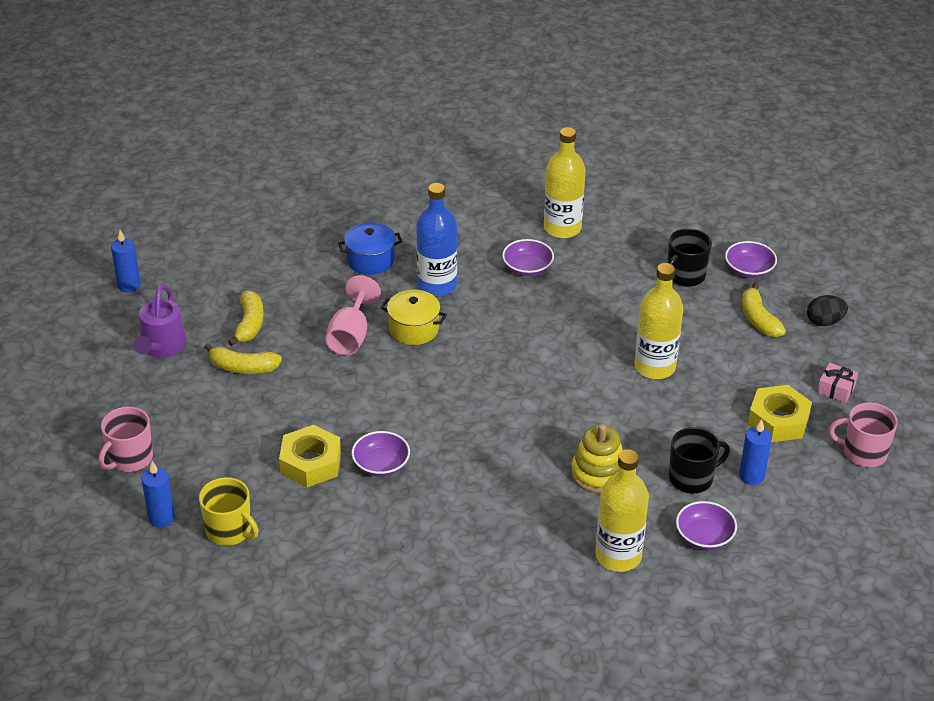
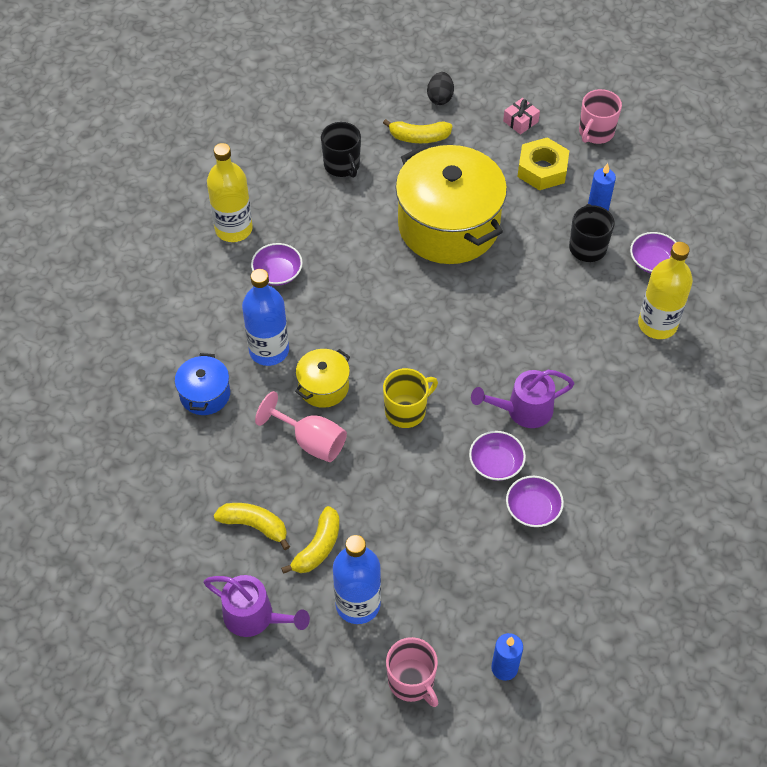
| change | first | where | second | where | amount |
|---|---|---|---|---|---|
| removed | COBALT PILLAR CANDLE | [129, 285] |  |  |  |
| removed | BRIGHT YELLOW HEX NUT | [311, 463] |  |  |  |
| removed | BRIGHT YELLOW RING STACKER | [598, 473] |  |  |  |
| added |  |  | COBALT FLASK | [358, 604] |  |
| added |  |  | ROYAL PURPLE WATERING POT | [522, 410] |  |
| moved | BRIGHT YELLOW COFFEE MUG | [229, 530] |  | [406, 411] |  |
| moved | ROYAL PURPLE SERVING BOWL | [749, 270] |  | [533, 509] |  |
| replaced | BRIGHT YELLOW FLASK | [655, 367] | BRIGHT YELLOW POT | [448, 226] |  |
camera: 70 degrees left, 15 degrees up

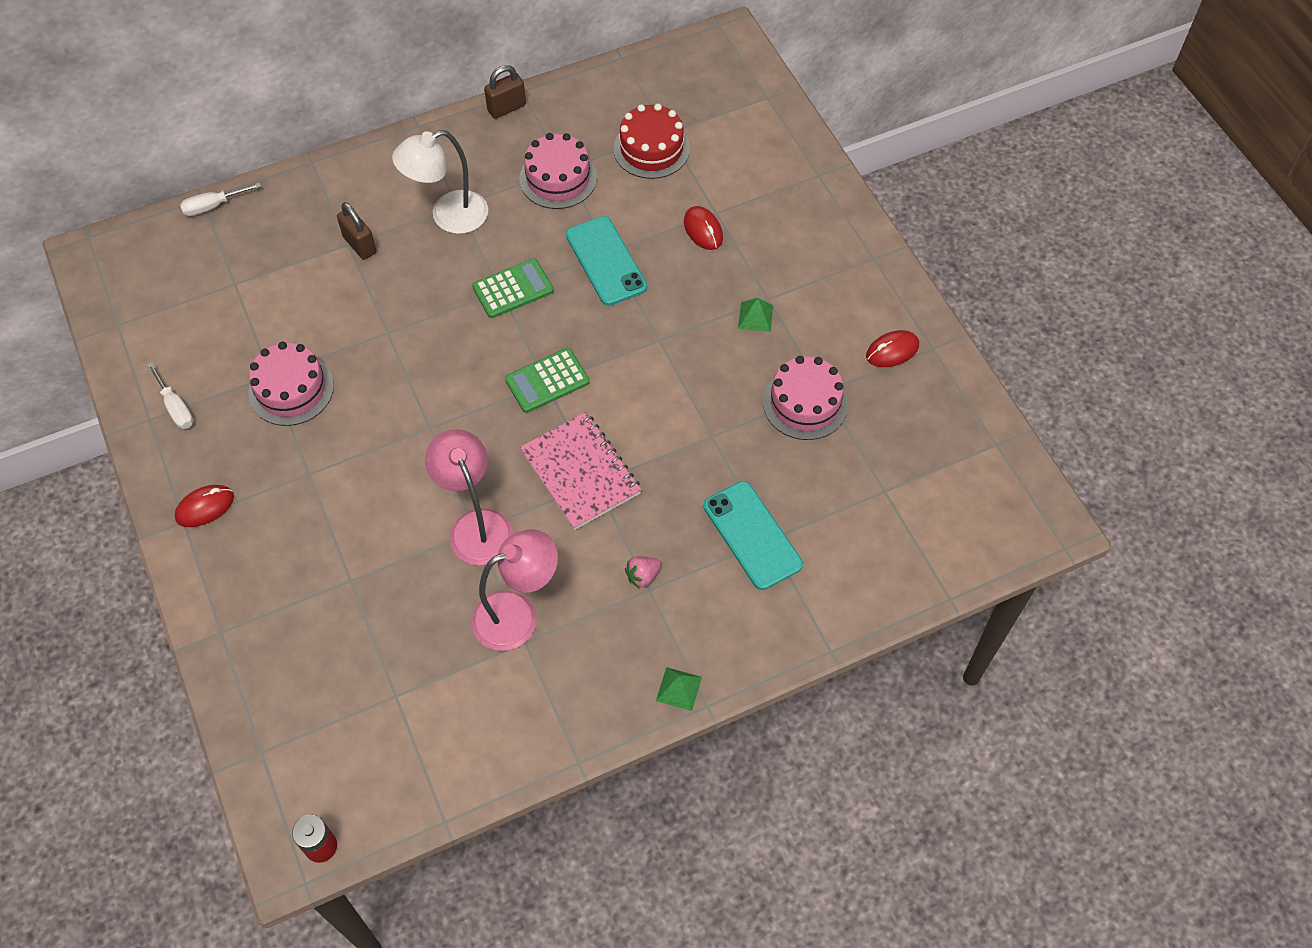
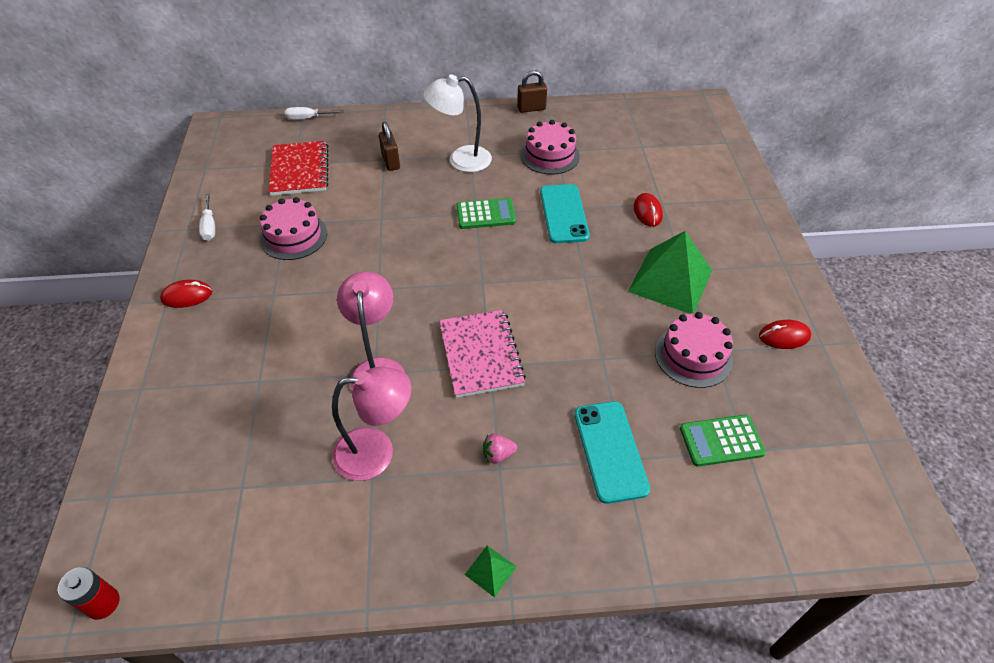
| change | first | where | second | where | amount |
|---|---|---|---|---|---|
| removed | CRIMSON GATEAU | [651, 149] |  |  |  |
| added |  |  | CRIMSON EXERCISE BOOK | [300, 170] |  |
| moved | EMERALD CALCULATOR | [547, 381] |  | [721, 441] |  |
| resized | EMERALD SOLID PYRAMID | [755, 316] |  | [670, 280] | x2.40 |
camera: 20 degrees right, 10 degrees down

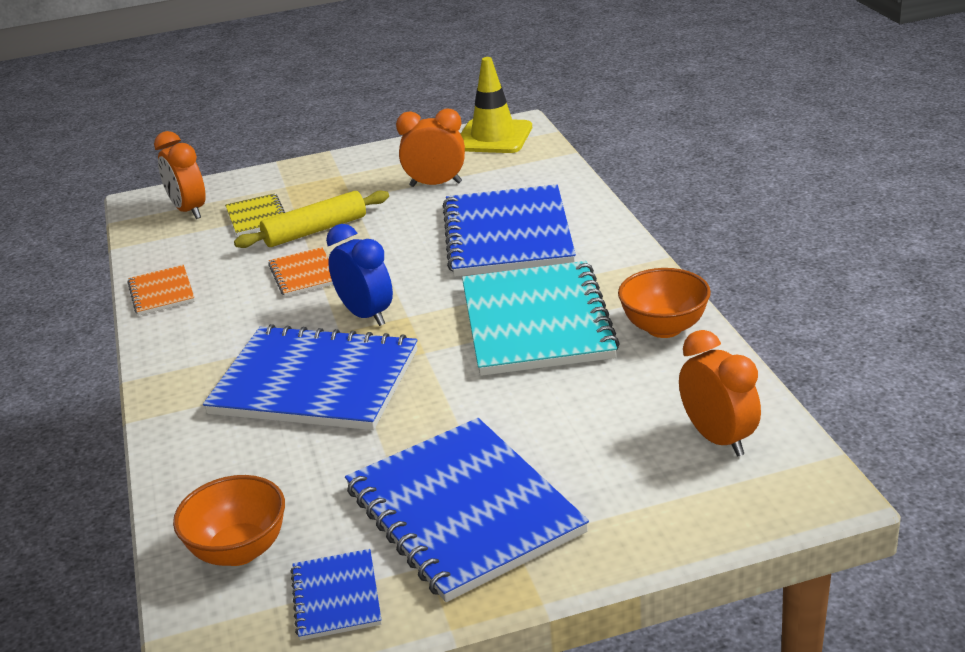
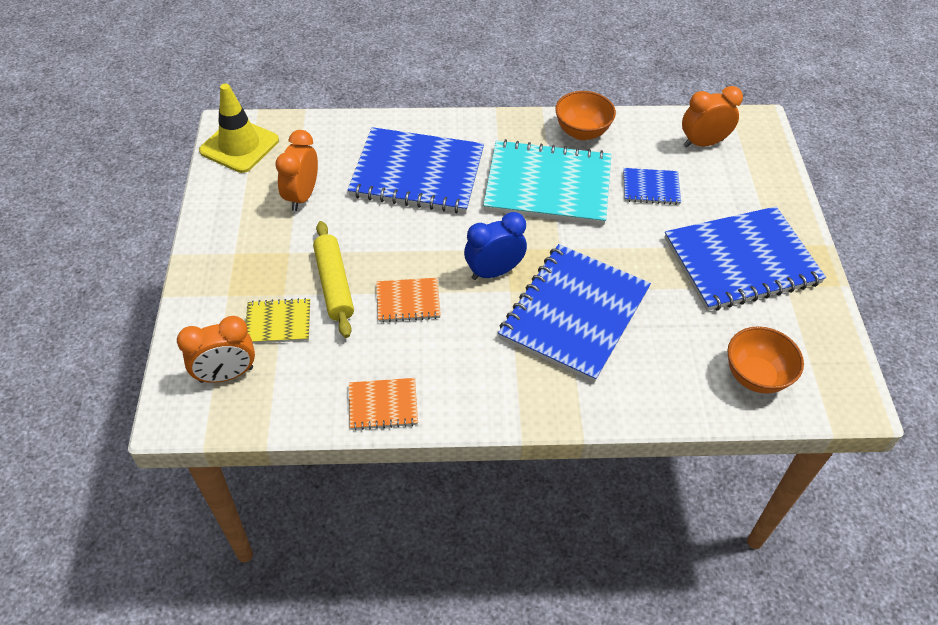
| change | first | where | second | where | amount |
|---|---|---|---|---|---|
| moved | COBALT EXERCISE BOOK | [336, 597] |  | [651, 188] |  |
camera: 80 degrees left, 20 degrees up

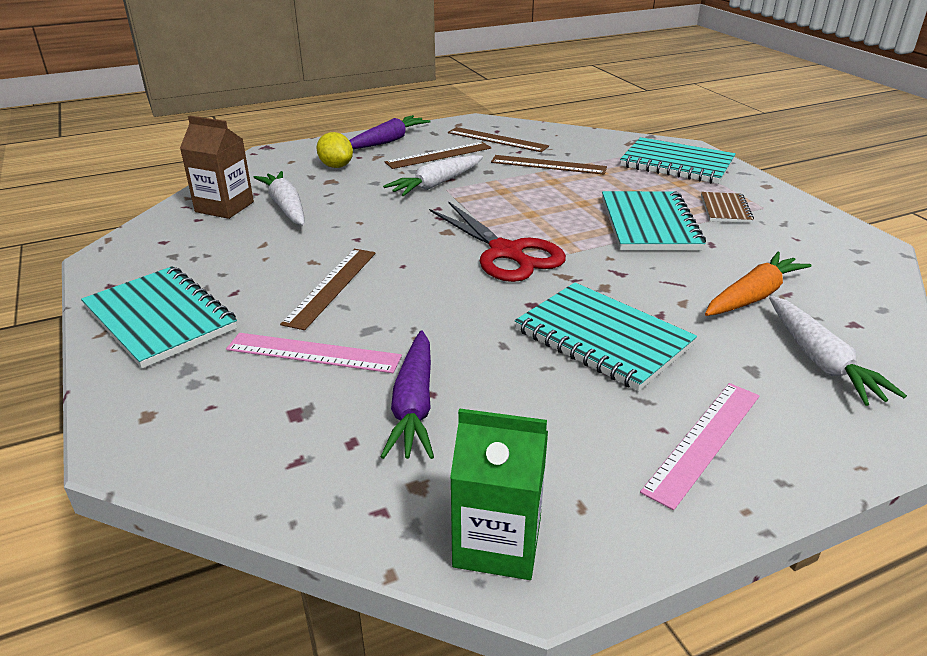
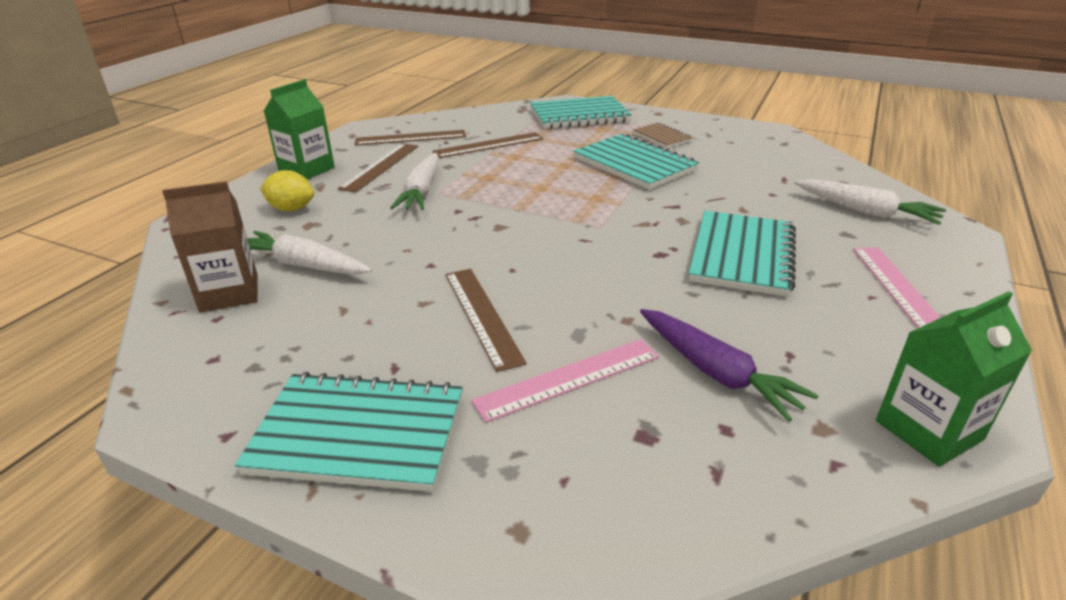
| change | first | where | second | where | amount |
|---|---|---|---|---|---|
| removed | CRIMSON SCISSORS | [506, 253] |  |  |  |
| removed | ORANGE-COLOURED TOY CARROT | [753, 296] |  |  |  |
| replaced | ROYAL PURPLE TOY CARROT | [387, 141] | EMERALD MILK CARTON | [306, 169] |  |
| turned | AQUA EXERCISE BOOK | [602, 338] |  | [742, 256] | 75 degrees counterclockwise |
camera: 40 degrees left, 0 degrees up

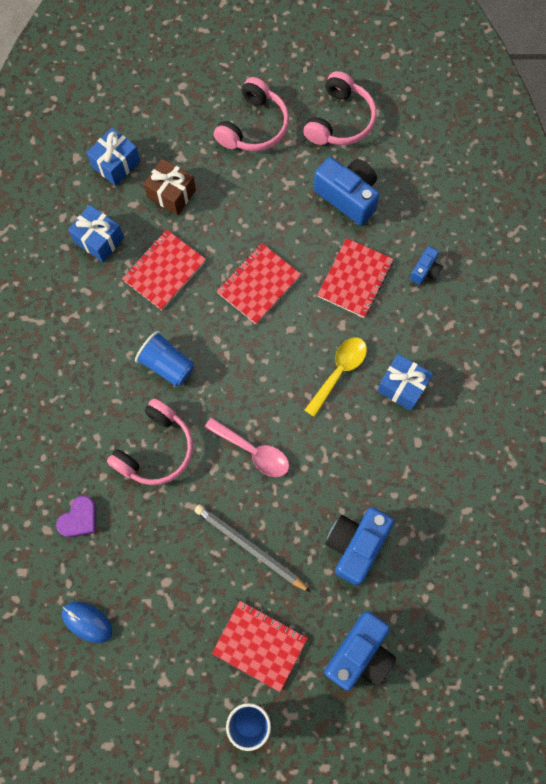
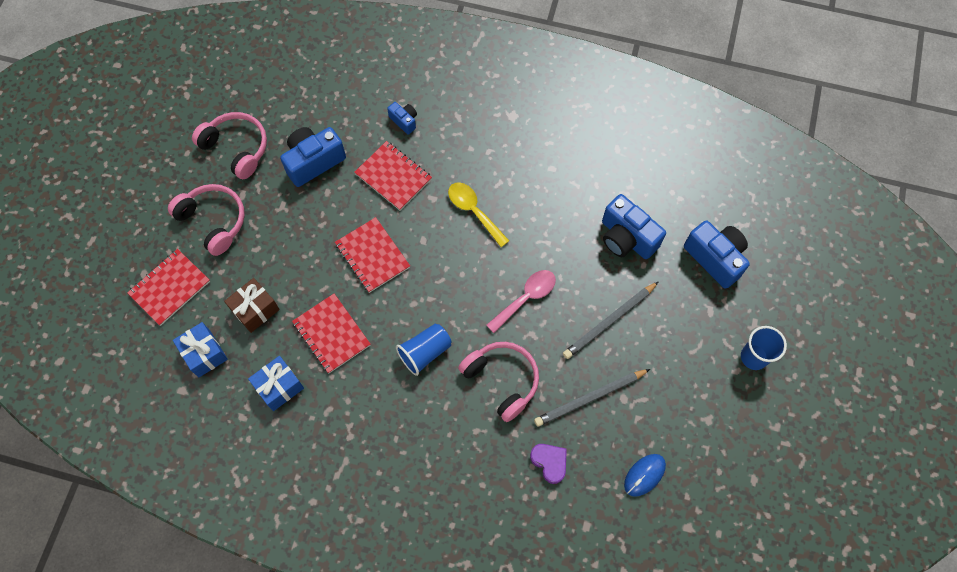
| change | first | where | second | where | amount |
|---|---|---|---|---|---|
| removed | COBALT PRESENT | [402, 386] |  |  |  |
| added |  |  | GRAY WOODEN PENCIL | [590, 398] |  |
| moved | CRIMSON EXERCISE BOOK | [259, 645] |  | [170, 288] |  |
camera: 75 degrees left, 5 degrees down

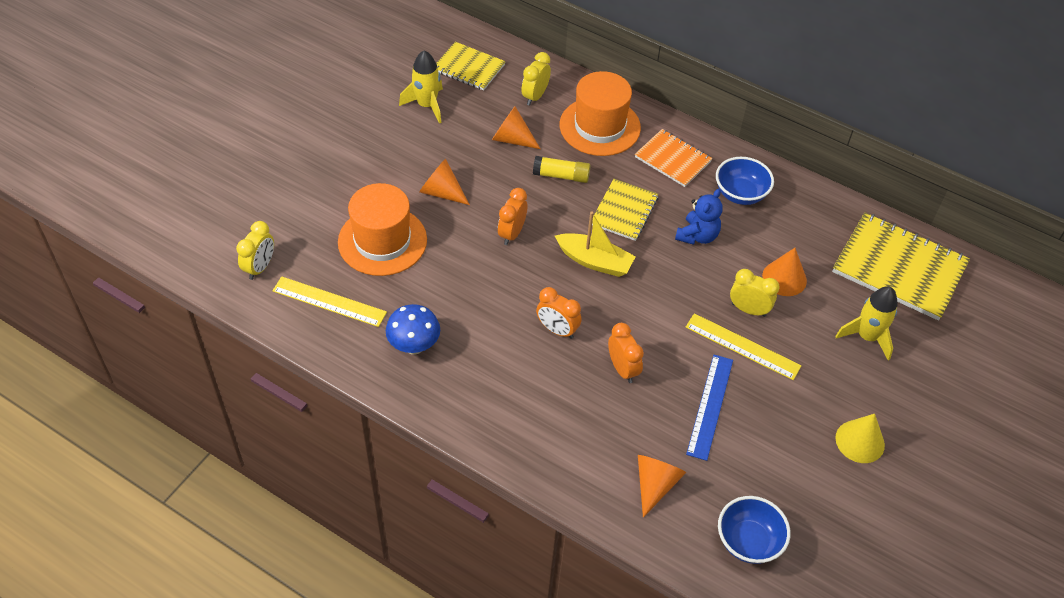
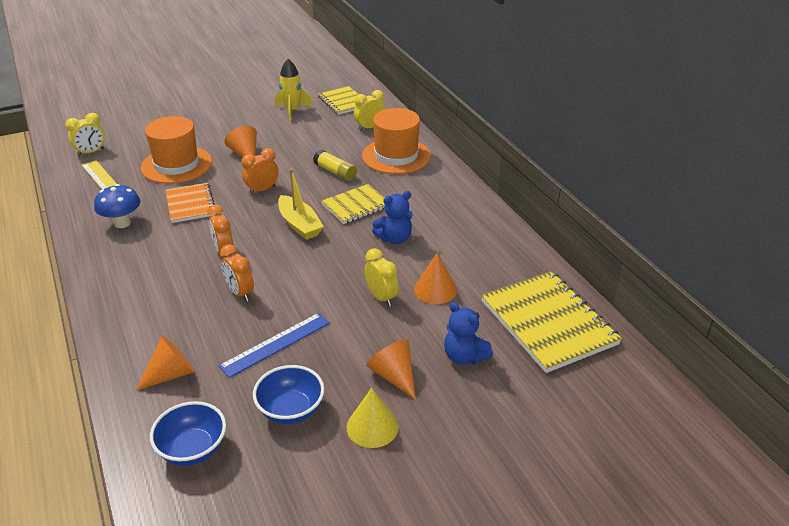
| change | first | where | second | where | amount |
|---|---|---|---|---|---|
| removed | BRIGHT YELLOW MEASURING STICK | [742, 346] |  |  |  |
| moved | ORANGE-COLOURED CONE SHAPE | [512, 139] |  | [394, 376] |  |
| moved | ORANGE-COLOURED EXERCISE BOOK | [672, 159] |  | [190, 204] |  |
| moved | COBALT SERVING BOWL | [740, 194] |  | [291, 410] |  |
| replaced | BRIGHT YELLOW TOY ROCKET | [867, 337] | COBALT STUFFED BEAR | [464, 356] |  |
| turned | ORANGE-COLOURED ALARM CLOCK | [622, 369] |  | [240, 293] | 135 degrees clockwise |
camera: 35 degrees right, 15 degrees down

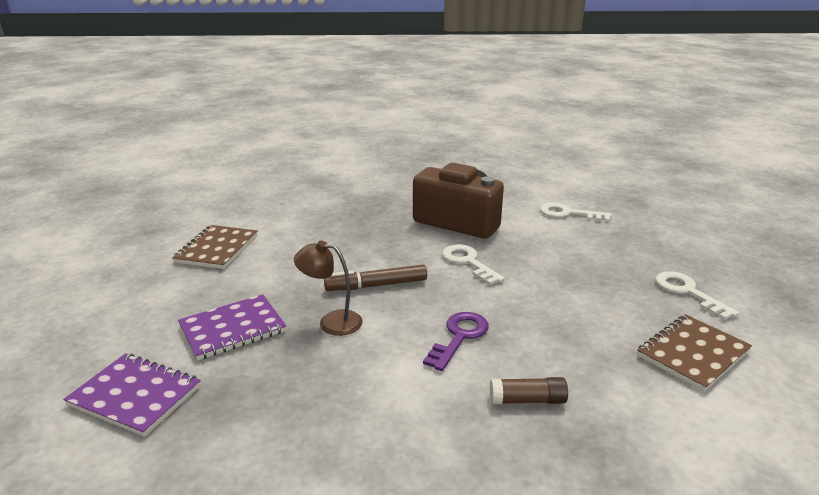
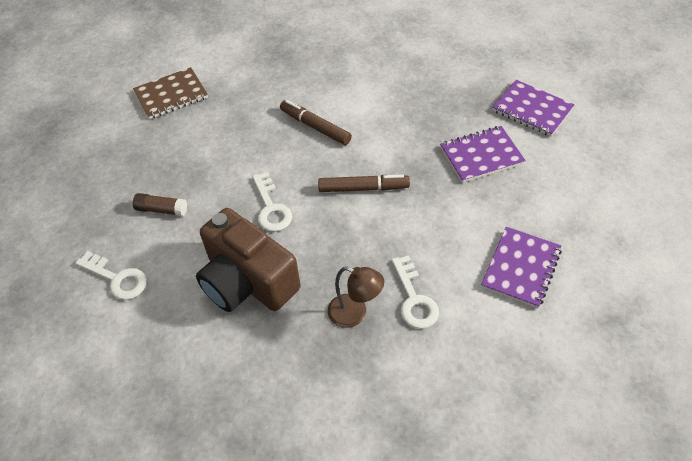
| change | first | where | second | where | amount |
|---|---|---|---|---|---|
| moved | DARK BROWN READING LAMP | [331, 322] |  | [355, 314] |  |
| moved | DARK BROWN GLUE STICK | [527, 400] |  | [161, 209] |  |
| moved | SNOW-WHITE LATCHKEY | [688, 292] |  | [414, 299] |  |
| replaced | ROYAL PURPLE LATCHKEY | [459, 337] | DARK BROWN MARKER | [315, 127] |  |
| recoloured | DARK BROWN EXERCISE BOOK | [217, 249] | ROYAL PURPLE EXERCISE BOOK | [521, 268] |  |
camera: 165 degrees left, 25 degrees up

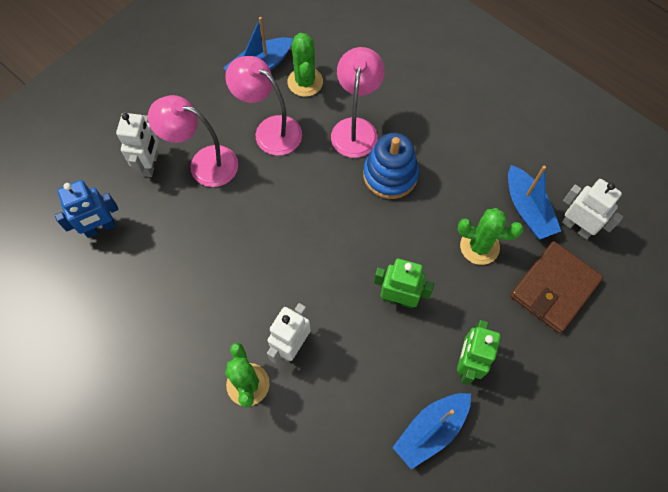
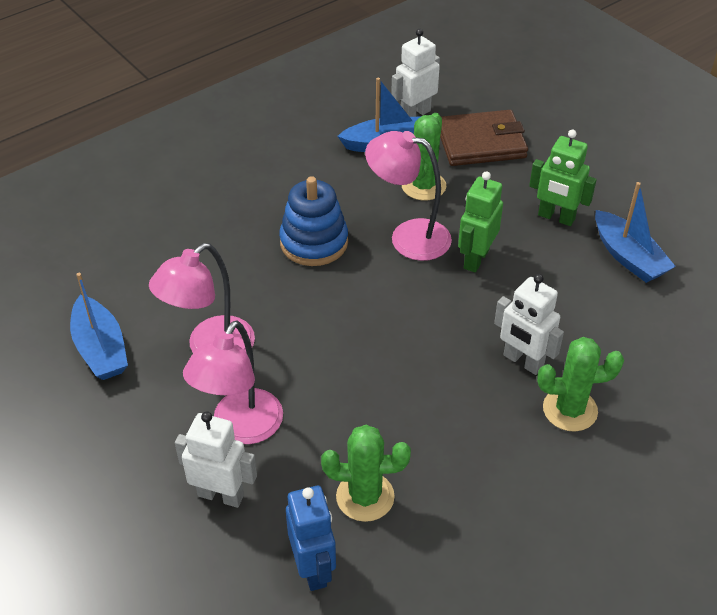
| change | first | where | second | where | amount |
|---|---|---|---|---|---|
| moved | EMERALD PRICKLY PLANT | [305, 82] |  | [365, 496] |  |
| moved | ROSE-PINK READING LAMP | [355, 128] |  | [408, 237] |  |
| turned | DARK BROWN CARD WALLET | [554, 288] |  | [481, 142] | 60 degrees counterclockwise |
camera: 80 degrees left, 20 degrees down

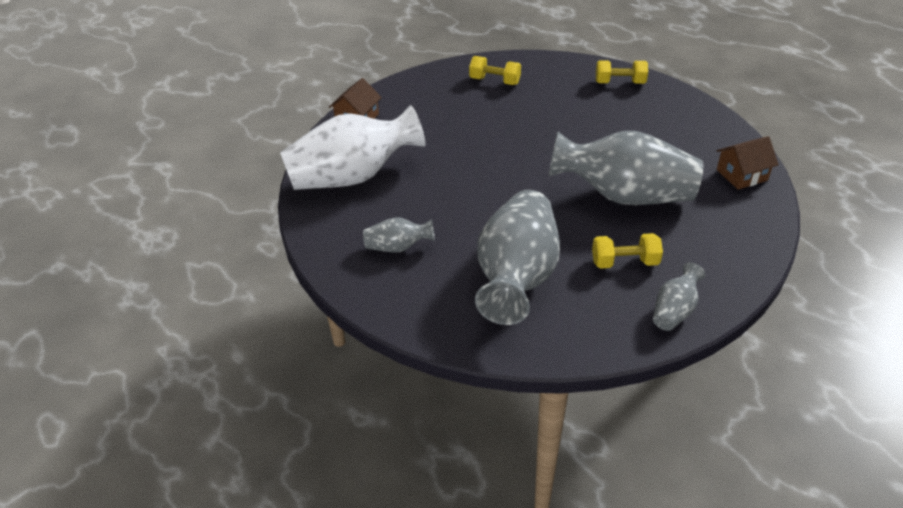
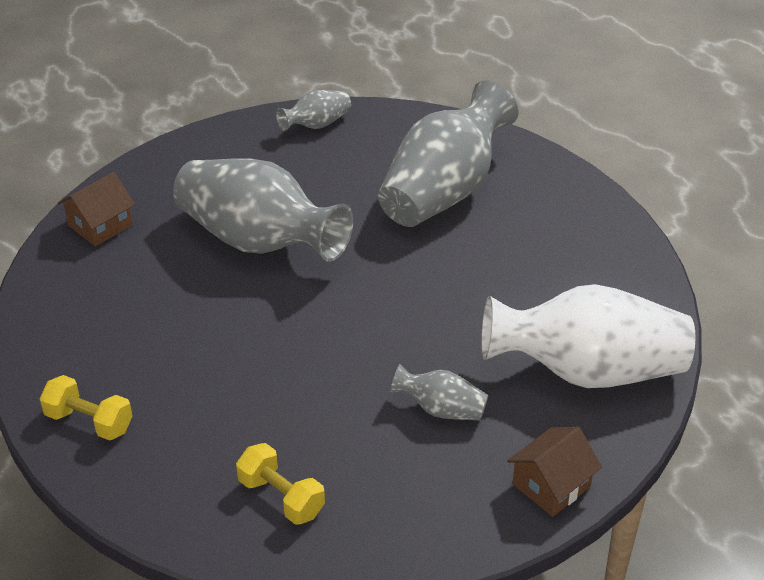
| change | first | where | second | where | amount |
|---|---|---|---|---|---|
| removed | BRIGHT YELLOW FREE WEIGHT | [624, 262] |  |  |  |
| moved | GRAY FLOWER VASE | [398, 247] |  | [441, 409] |  |
| turned | DARK BROWN HOUSE | [741, 175] |  | [100, 225] | 45 degrees counterclockwise |
camera: 160 degrees left, 0 degrees up

